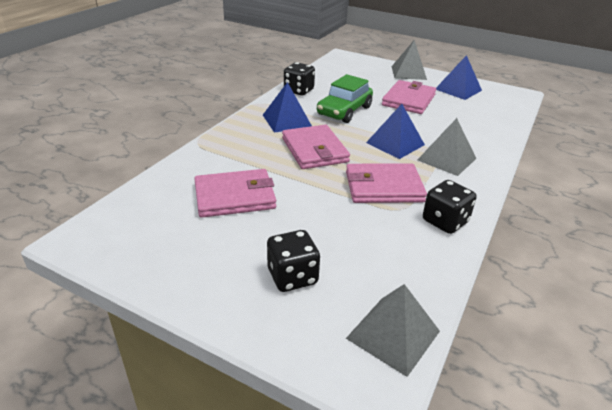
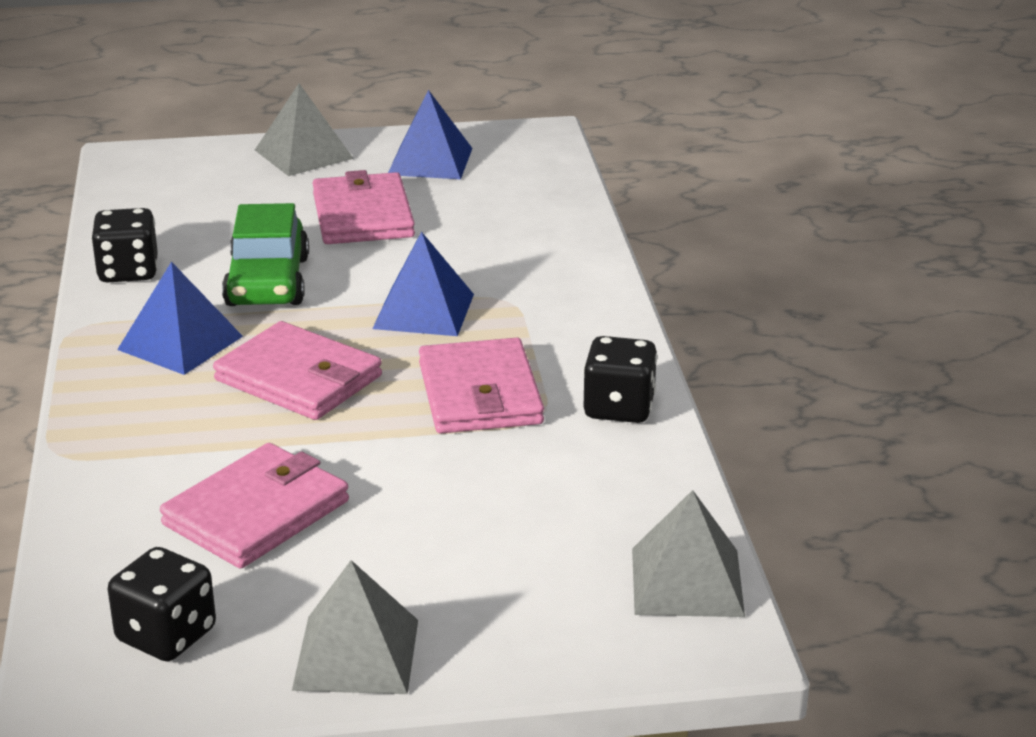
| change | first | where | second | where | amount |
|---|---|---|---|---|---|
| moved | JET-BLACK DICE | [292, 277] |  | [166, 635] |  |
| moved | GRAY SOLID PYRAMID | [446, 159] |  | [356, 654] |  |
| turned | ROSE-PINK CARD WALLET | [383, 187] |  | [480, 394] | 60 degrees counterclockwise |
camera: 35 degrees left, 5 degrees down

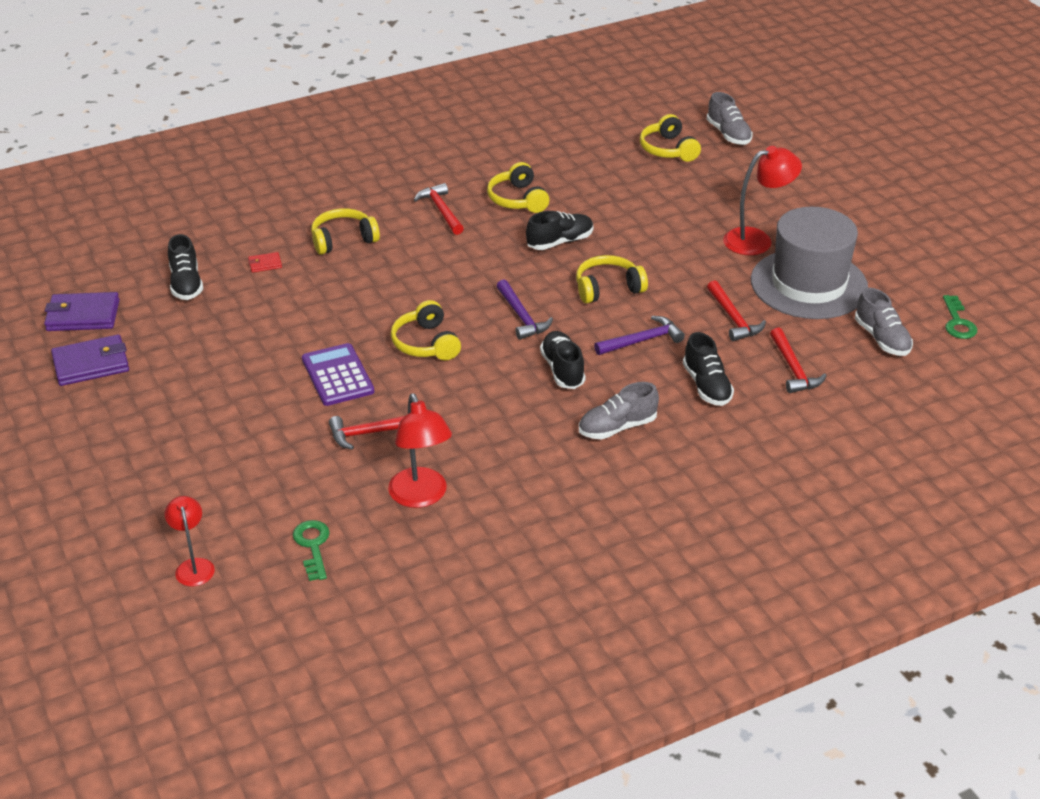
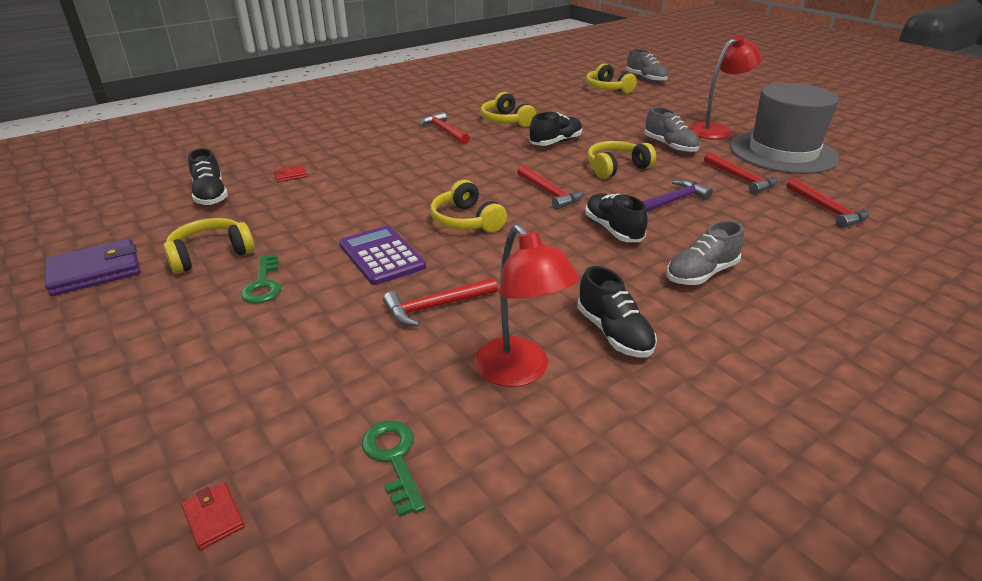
| change | first | where | second | where | amount |
|---|---|---|---|---|---|
| removed | ROYAL PURPLE CARD WALLET | [83, 315] |  |  |  |
| moved | BRIGHT YELLOW HEADSET | [343, 240] |  | [210, 254] |  |
| moved | JET-BLACK SHOE | [707, 386] |  | [614, 333] |  |
| moved | GRAY SHOE | [882, 339] |  | [670, 146] |  |
| moved | EMERALD LATCHKEY | [958, 322] |  | [263, 284] |  |
| replaced | CRIMSON READING LAMP | [193, 566] | CRIMSON CARD WALLET | [214, 517] |  |
| recoloured | ROYAL PURPLE CARPENTER'S HAMMER | [521, 317] | CRIMSON CARPENTER'S HAMMER | [550, 193] |  |
camera: 10 degrees left, 5 degrees down

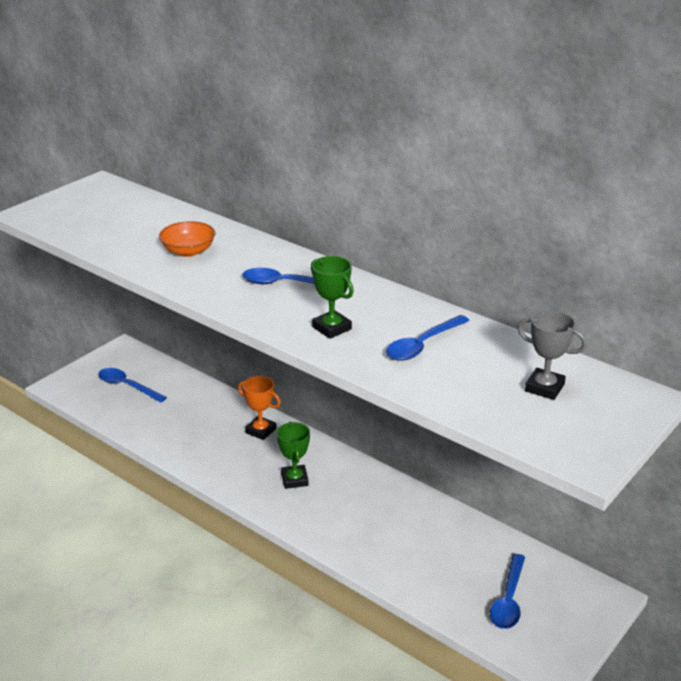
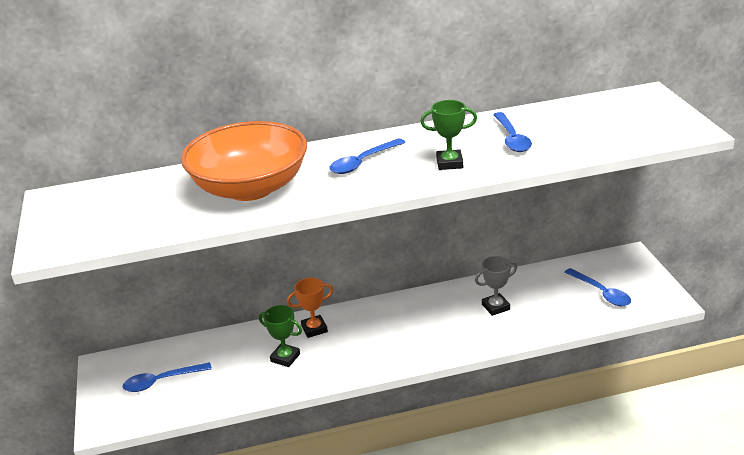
| change | first | where | second | where | amount |
|---|---|---|---|---|---|
| moved | EMERALD PRIZE CUP | [294, 479] |  | [285, 358] |  |
| moved | GRAY PRIZE CUP | [544, 388] |  | [495, 307] |  |
| resized | ORANGE-COLOURED SERVING BOWL | [188, 251] |  | [250, 188] | x2.22 |
camera: 50 degrees left, 0 degrees up

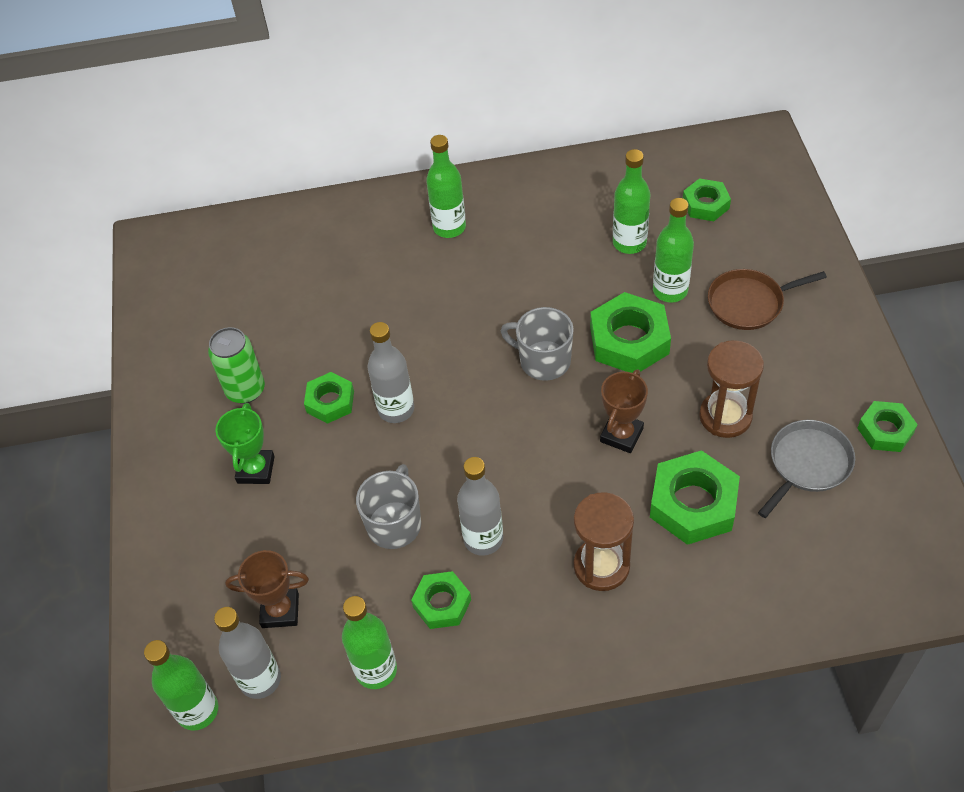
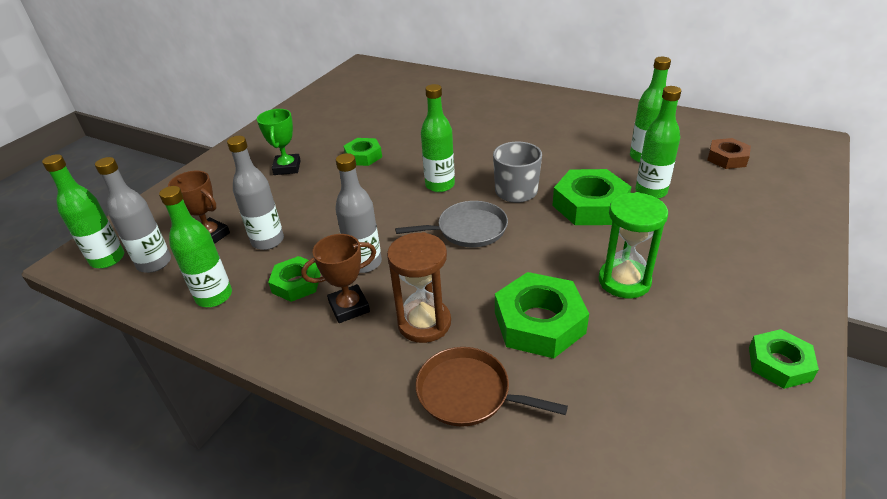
| change | first | where | second | where | amount |
|---|---|---|---|---|---|
| removed | EMERALD TIN | [245, 390] |  |  |  |
| removed | GRAY COFFEE MUG | [394, 524] |  |  |  |
| moved | GRAY FLASK | [396, 409] |  | [268, 241] |  |
| moved | EMERALD FLASK | [449, 227] |  | [440, 185] |  |
| moved | DARK BROWN PRIZE CUP | [621, 435] |  | [349, 307] |  |
| moved | DARK BROWN SKILLET | [749, 303] |  | [468, 393] |  |
| moved | GRAY SKILLET | [807, 464] |  | [468, 229] |  |
| recoloured | EMERALD HEX NUT | [705, 204] | DARK BROWN HEX NUT | [727, 158] |  |
| recoloured | DARK BROWN HOURGLASS | [725, 416] | EMERALD HOURGLASS | [624, 281] |  |
| turned | EMERALD PRIZE CUP | [256, 469] |  | [287, 168] | 45 degrees counterclockwise |
camera: 35 degrees right, 15 degrees down

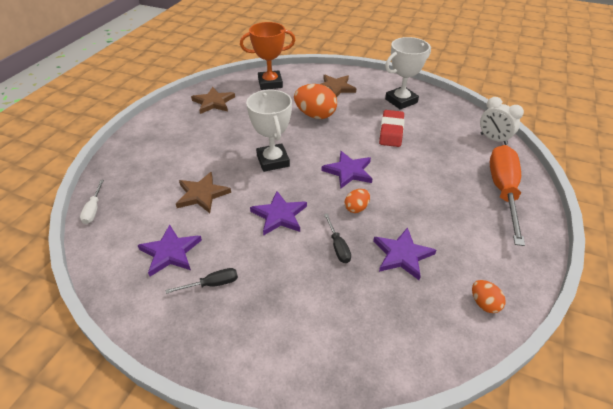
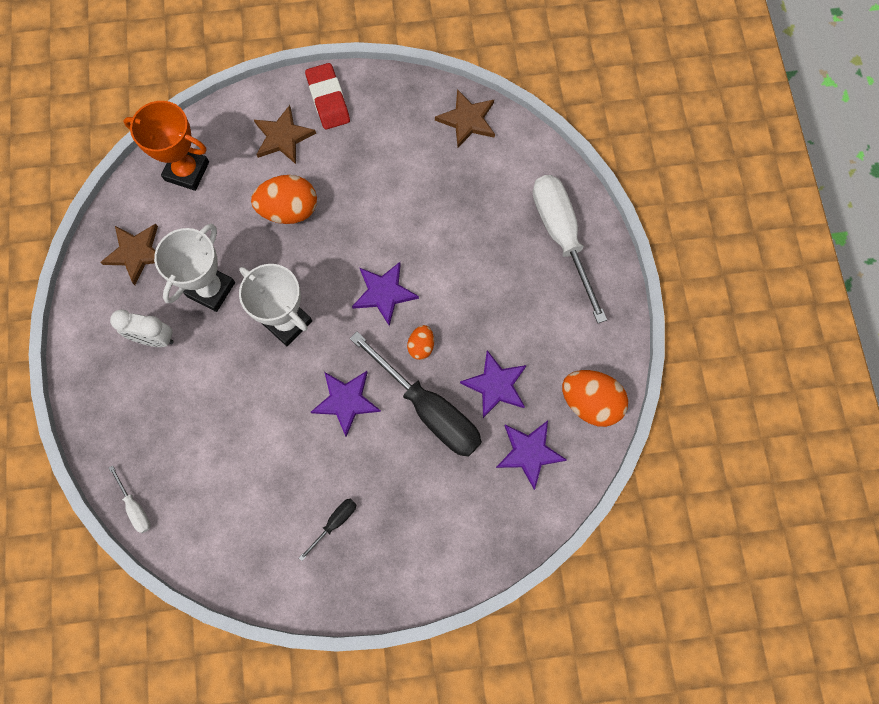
| change | first | where | second | where | amount |
|---|---|---|---|---|---|
| moved | ROYAL PURPLE FIVE-POINTED STAR | [170, 252] |  | [529, 453] |  |
| moved | DARK BROWN FIVE-POINTED STAR | [202, 194] |  | [467, 120] |  |
| moved | CRIMSON ERASER | [391, 131] |  | [328, 99] |  |
| moved | SNOW-WHITE PRIZE CUP | [401, 101] |  | [211, 289] |  |
| moved | SNOW-WHITE ALARM CLOCK | [493, 139] |  | [154, 338] |  |
| recoloured | ORANGE-COLOURED HAND SCREWDRIVER | [503, 191] | SNOW-WHITE HAND SCREWDRIVER | [561, 237] |  |
| turned | ORANGE-COLOURED PRIZE CUP | [270, 83] |  | [187, 171] | 60 degrees clockwise |
| resized | JET-BLACK HAND SCREWDRIVER | [338, 247] |  | [429, 409] | x2.29 |
| resized | ORANGE-COLOURED EGG SHAPE | [484, 303] |  | [590, 402] | x1.90 |
camera: 30 degrees left, 30 degrees up

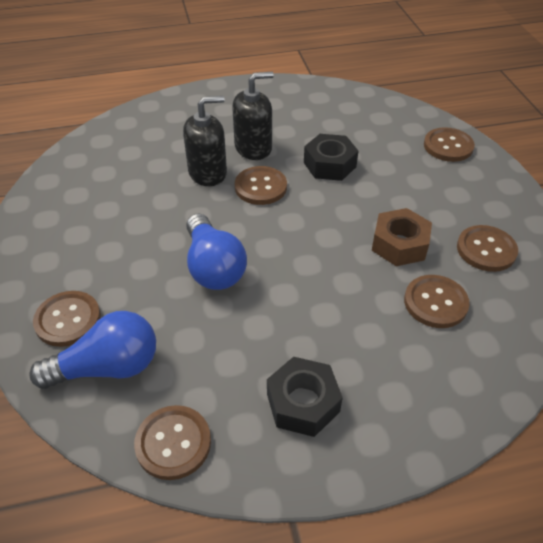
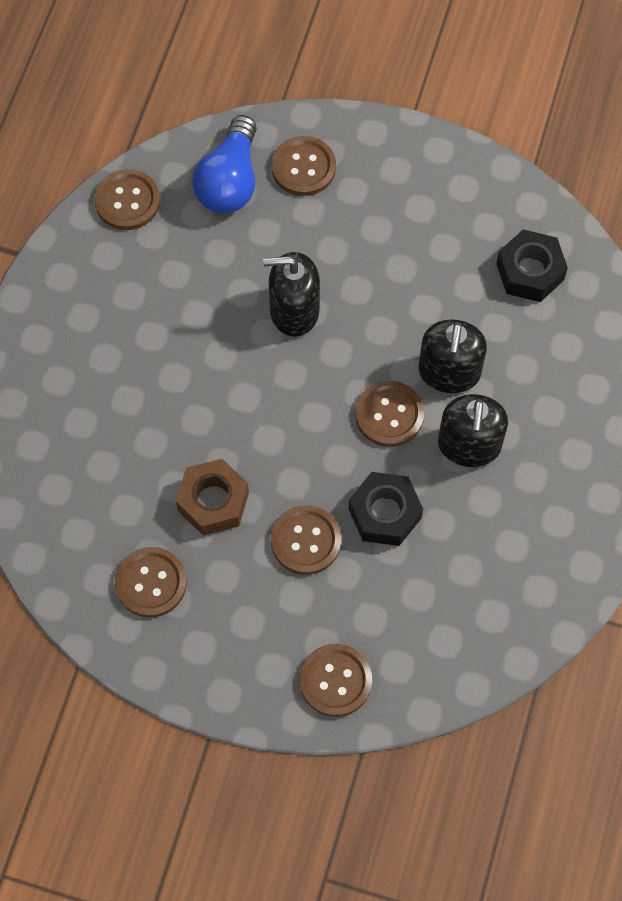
| change | first | where | second | where | amount |
|---|---|---|---|---|---|
| moved | JET-BLACK HEX NUT | [302, 403] |  | [530, 271] |  |
| moved | DARK BROWN SEWING BUTTON | [435, 302] |  | [306, 541] |  |
| replaced | COBALT LIGHT BULB | [213, 267] | JET-BLACK SOAP DISPENSER | [294, 310] |  |
camera: 120 degrees right, 20 degrees up

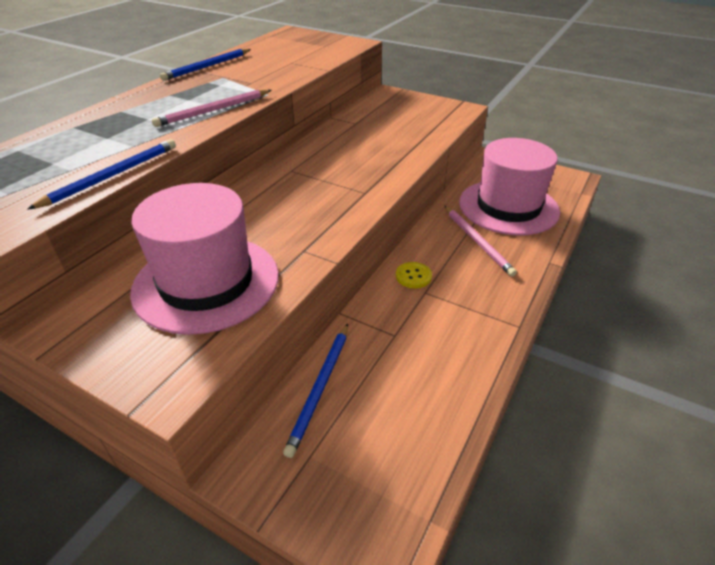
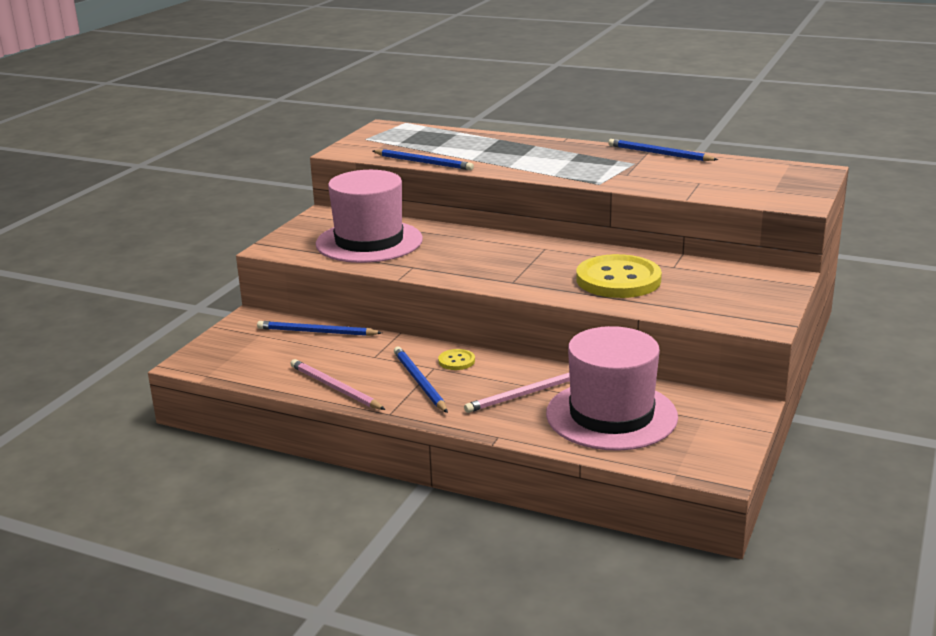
| change | first | where | second | where | amount |
|---|---|---|---|---|---|
| added |  |  | COBALT WOODEN PENCIL | [419, 382] |  |
| added |  |  | BRIGHT YELLOW SEWING BUTTON | [618, 280] |  |
| moved | ROSE-PINK WOODEN PENCIL | [213, 110] |  | [335, 388] |  |
camera: 85 degrees right, 15 degrees down

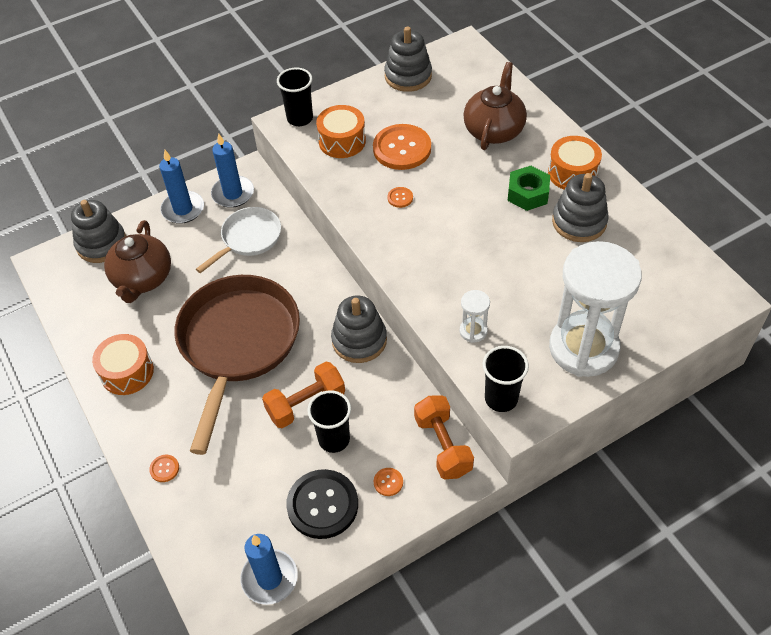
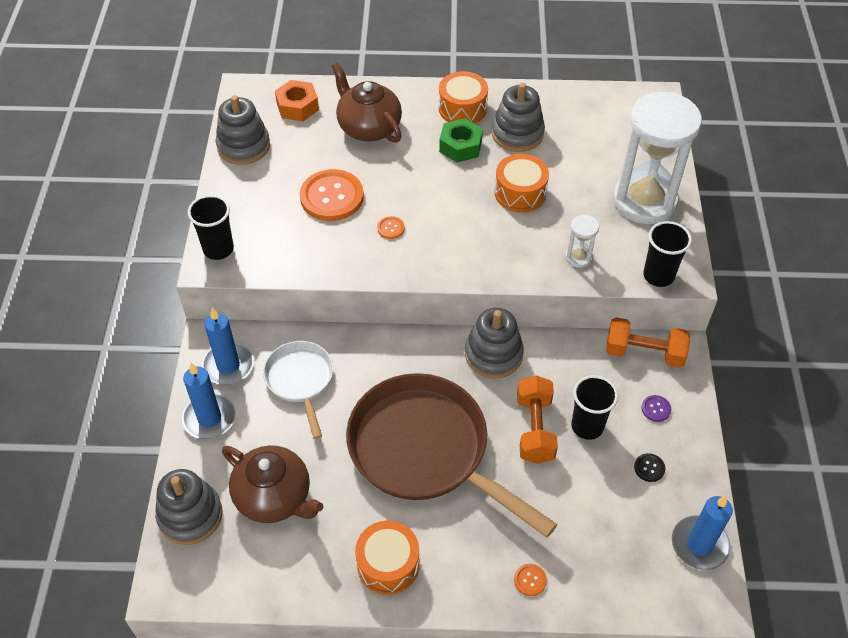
| change | first | where | second | where | amount |
|---|---|---|---|---|---|
| added |  |  | ORANGE-COLOURED HEX NUT | [297, 106] |  |
| moved | ORANGE-COLOURED TOY DRUM | [342, 141] |  | [520, 193] |  |
| recoloured | ORANGE-COLOURED SEWING BUTTON | [388, 482] | ROYAL PURPLE SEWING BUTTON | [656, 409] |  |
| resized | JET-BLACK SEWING BUTTON | [322, 505] |  | [649, 468] | x0.42 |
camera: 60 degrees left, 0 degrees up

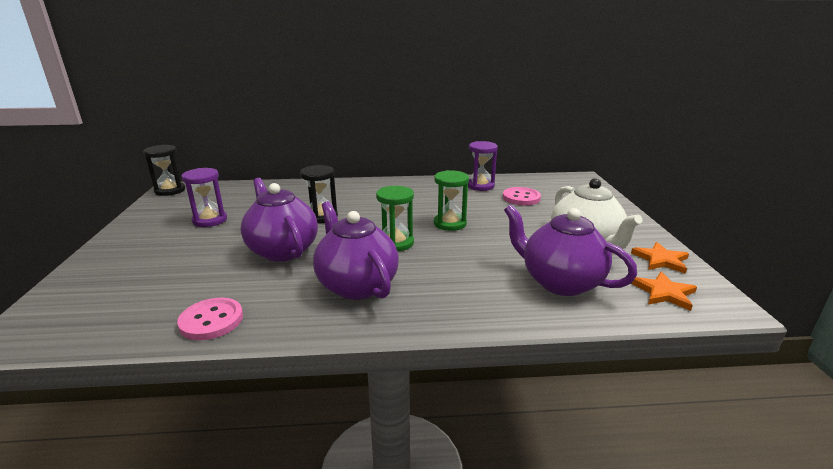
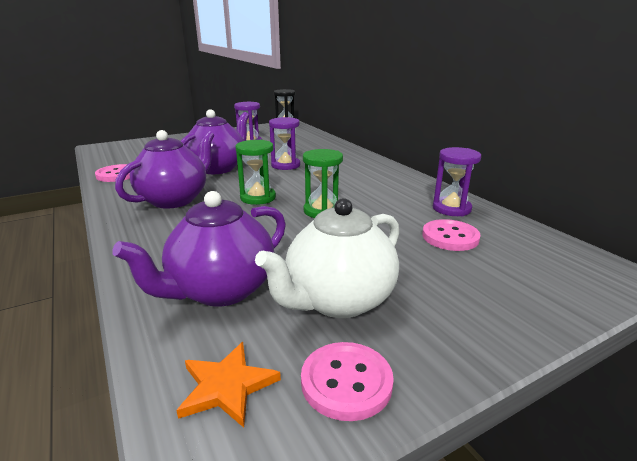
| change | first | where | second | where | amount |
|---|---|---|---|---|---|
| replaced | ORANGE-COLOURED FIVE-POINTED STAR | [660, 260] | ROSE-PINK SEWING BUTTON | [346, 382] |  |
| recoloured | JET-BLACK HOURGLASS | [321, 217] | ROYAL PURPLE HOURGLASS | [285, 165] |  |
| turned | ROYAL PURPLE TEA POT | [559, 282] |  | [220, 290] | 150 degrees counterclockwise |
camera: 65 degrees right, 0 degrees up

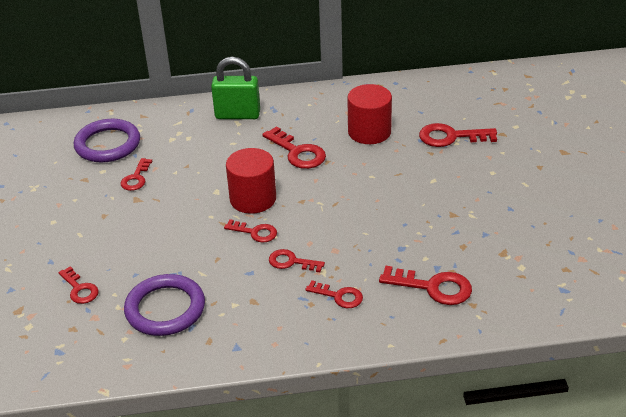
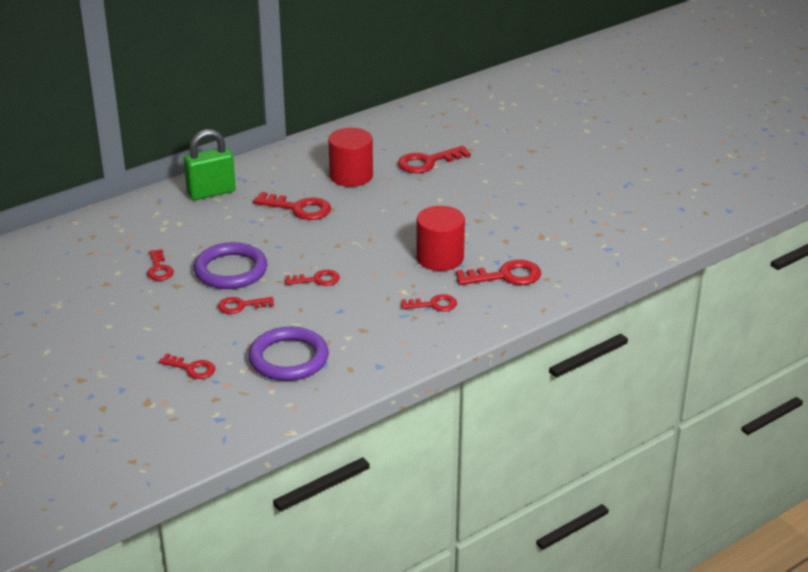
| change | first | where | second | where | amount |
|---|---|---|---|---|---|
| moved | ROYAL PURPLE RING | [108, 144] |  | [231, 270] |  |
| moved | CRIMSON CYLINDER | [253, 199] |  | [440, 258] |  |
| moved | CRIMSON LATCHKEY | [291, 262] |  | [241, 306] |  |
camera: 30 degrees left, 5 degrees down

